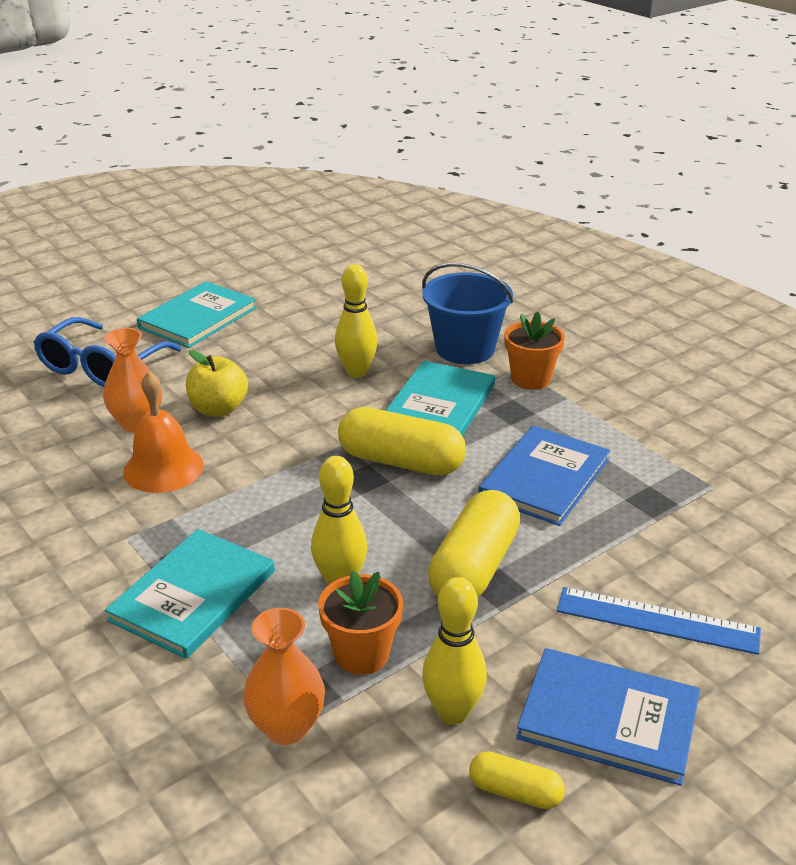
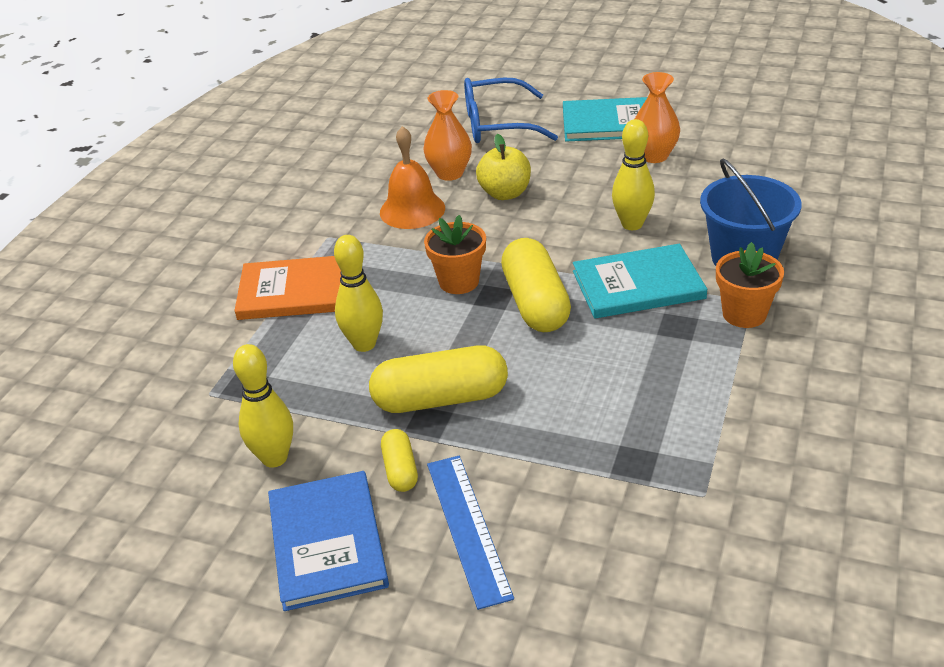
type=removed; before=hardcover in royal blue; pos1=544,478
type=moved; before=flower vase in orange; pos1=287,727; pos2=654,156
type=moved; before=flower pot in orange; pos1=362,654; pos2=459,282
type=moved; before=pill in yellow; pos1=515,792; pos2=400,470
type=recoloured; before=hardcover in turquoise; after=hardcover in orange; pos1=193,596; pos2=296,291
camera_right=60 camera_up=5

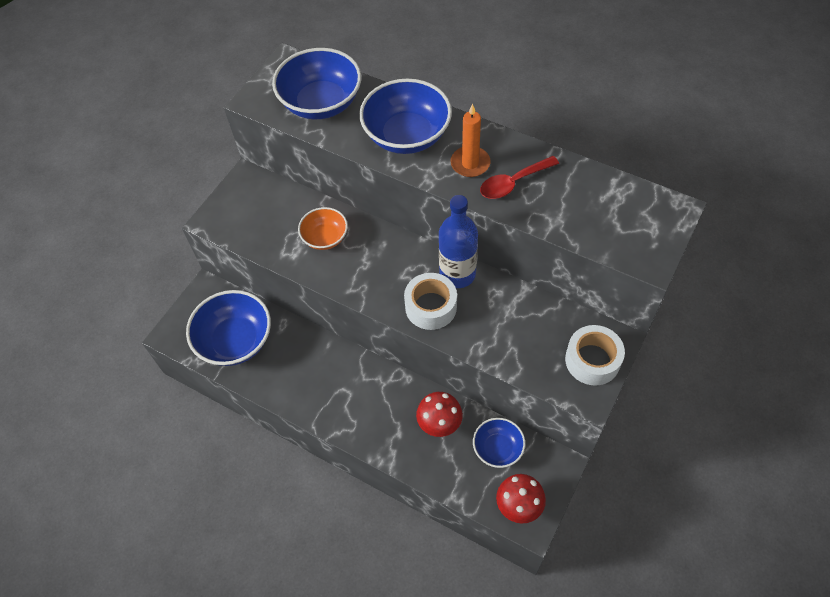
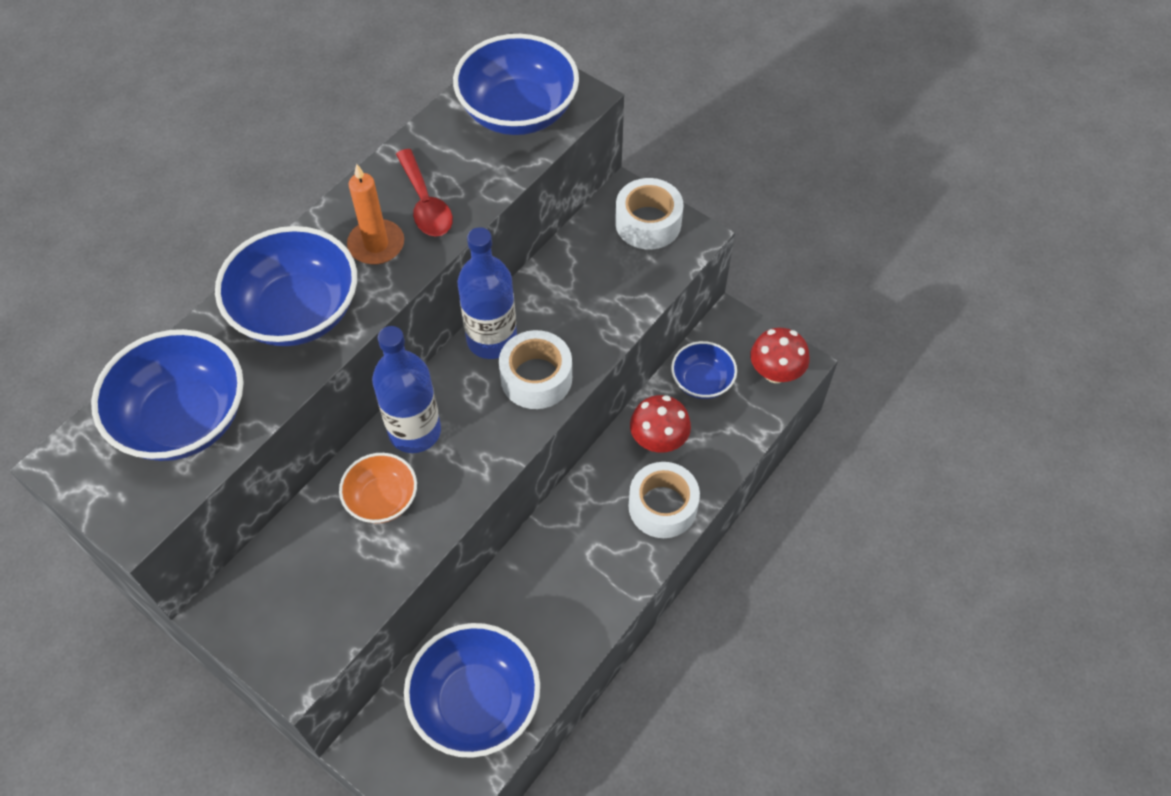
type=added; after=drink bottle in royal blue; pos2=414,431
type=added; after=serving bowl in royal blue; pos2=518,112
type=added; after=sticky tape in pure white; pos2=662,506
camera_right=-85 camera_up=0

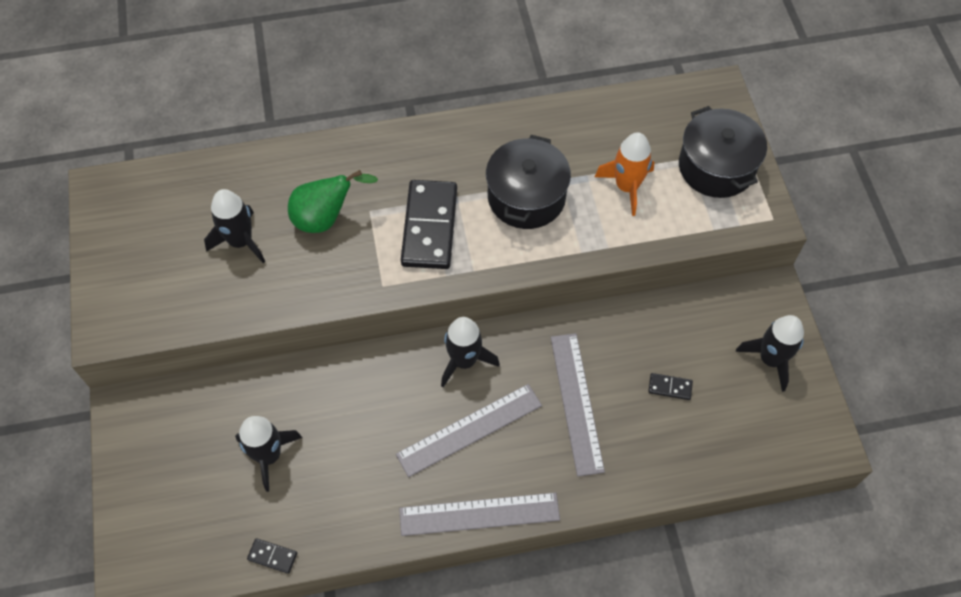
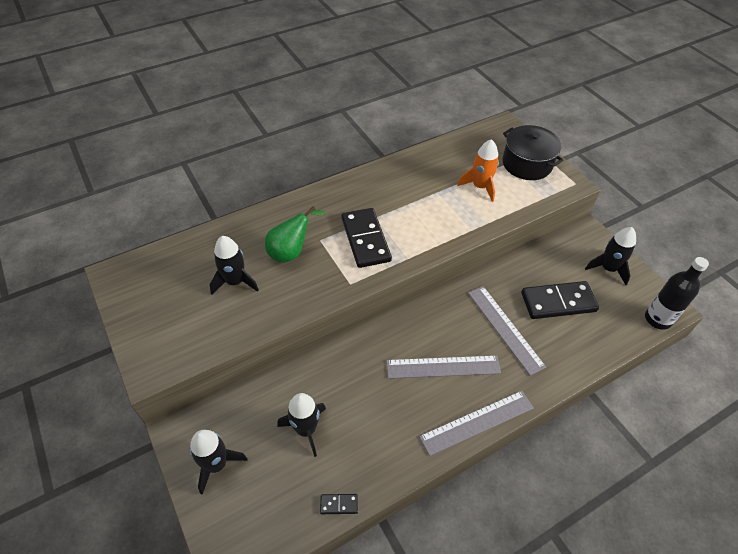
type=removed; before=cooking pot in black; pos1=526,197
type=added; after=drink bottle in black; pos2=657,319
type=moved; before=rocket in black; pos1=464,361; pos2=216,464
type=turned; before=straightedge in grey; pos1=469,430; pos2=443,367; turn=45
type=resized; before=domino piece in black; pos1=670,387; pos2=558,302; scale=2.36
camera_right=-20 camera_up=-10

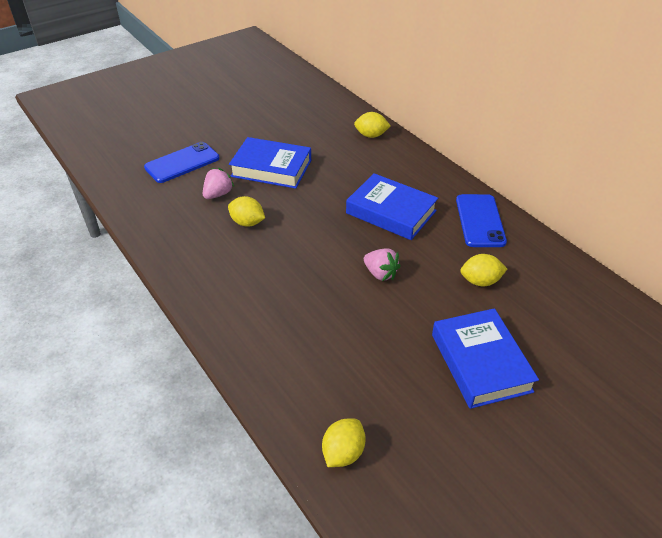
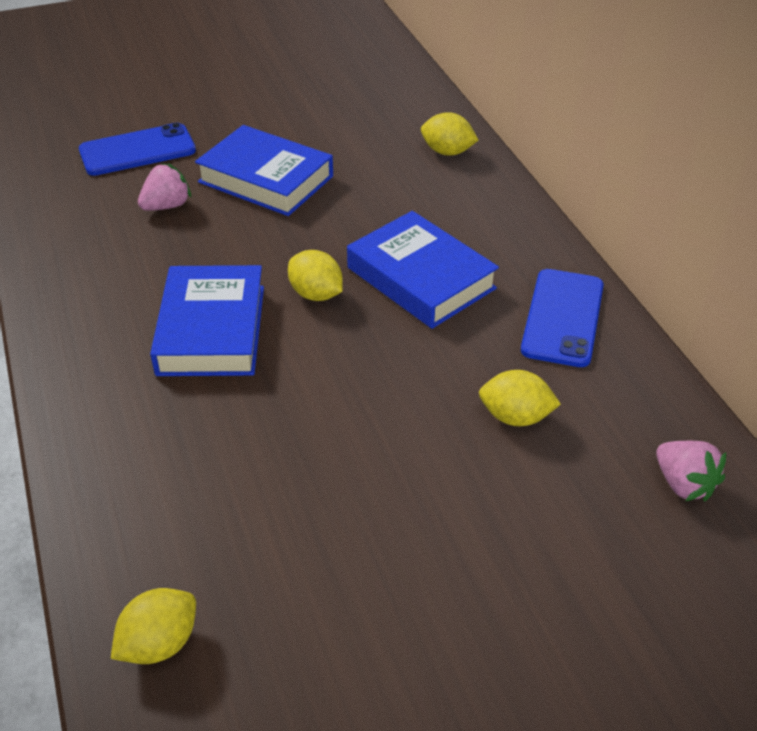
type=moved; before=citrus fruit in yellow; pos1=247,222; pos2=316,294
type=moved; before=toy strawberry in rose-pink; pos1=380,273; pos2=683,484
type=moved; before=hardcover in royal blue; pos1=480,362; pos2=211,330
camera_right=15 camera_up=0

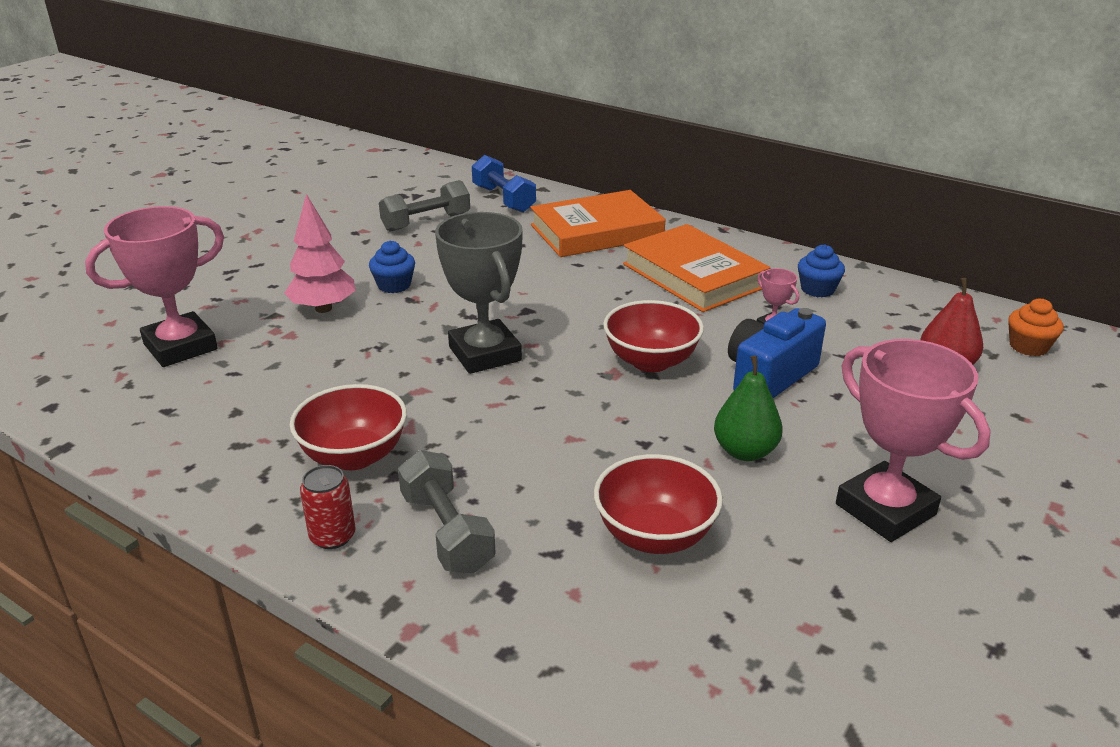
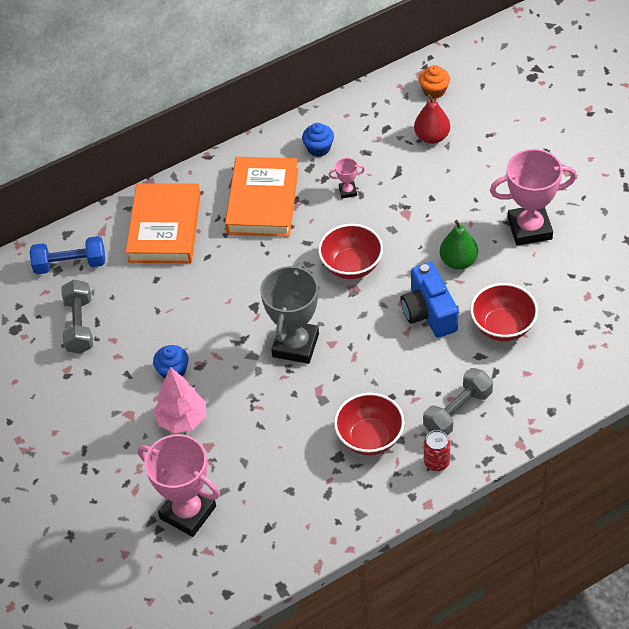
type=moved; before=camera in royal blue; pos1=768,376; pos2=429,312
type=turned; before=award cup in rose-pink; pos1=180,347; pos2=188,512; turn=-45
type=turned; before=free weight in grey; pos1=447,532; pos2=457,411; turn=-45
type=turned; before=award cup in grey; pos1=485,354; pos2=295,345; turn=-75
type=turned; before=hardcover in orange; pos1=693,275; pos2=263,201; turn=-75
camera_right=-60 camera_up=20

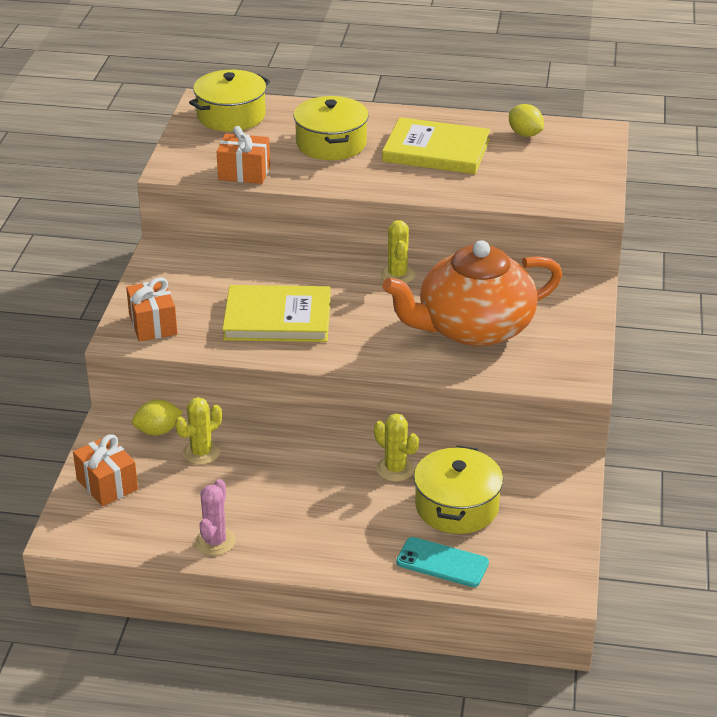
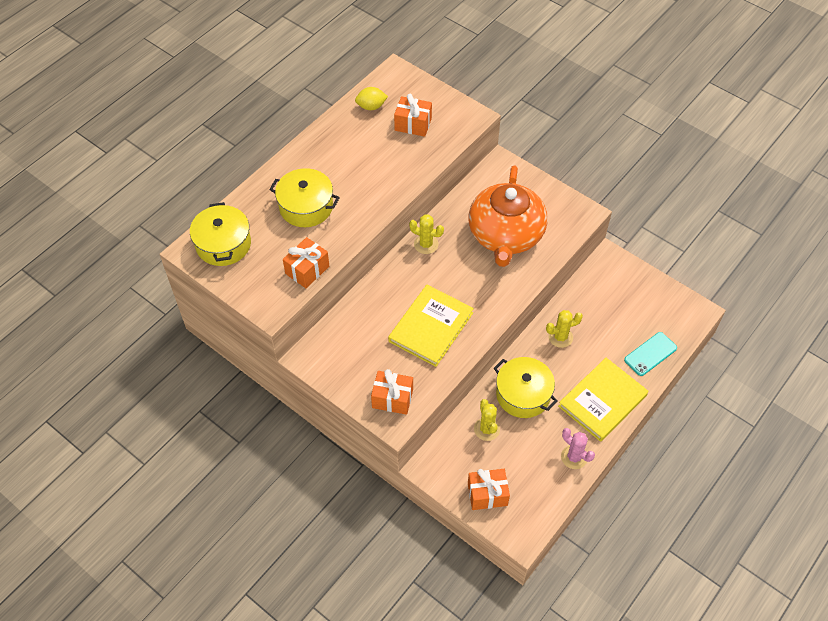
type=removed; before=citrus fruit in yellow; pos1=158,431
type=added; after=wrapped gift in orange; pos2=413,124
type=moved; before=hardcover in yellow; pos1=436,150; pos2=602,401
type=moved; before=cooking pot in yellow; pos1=457,506; pos2=523,394
camera_right=-60 camera_up=20

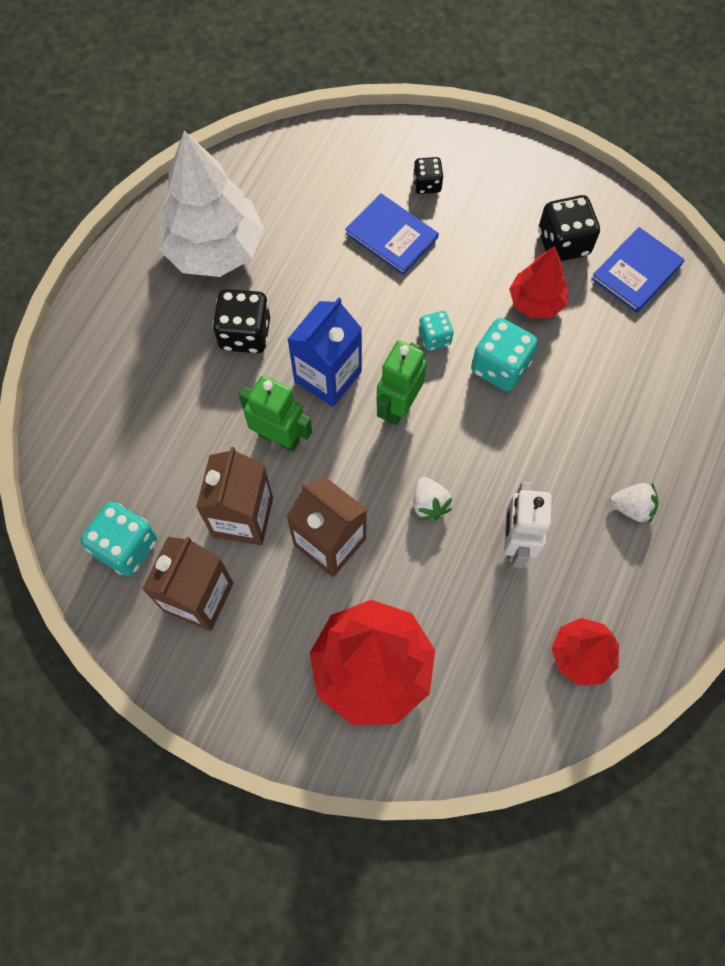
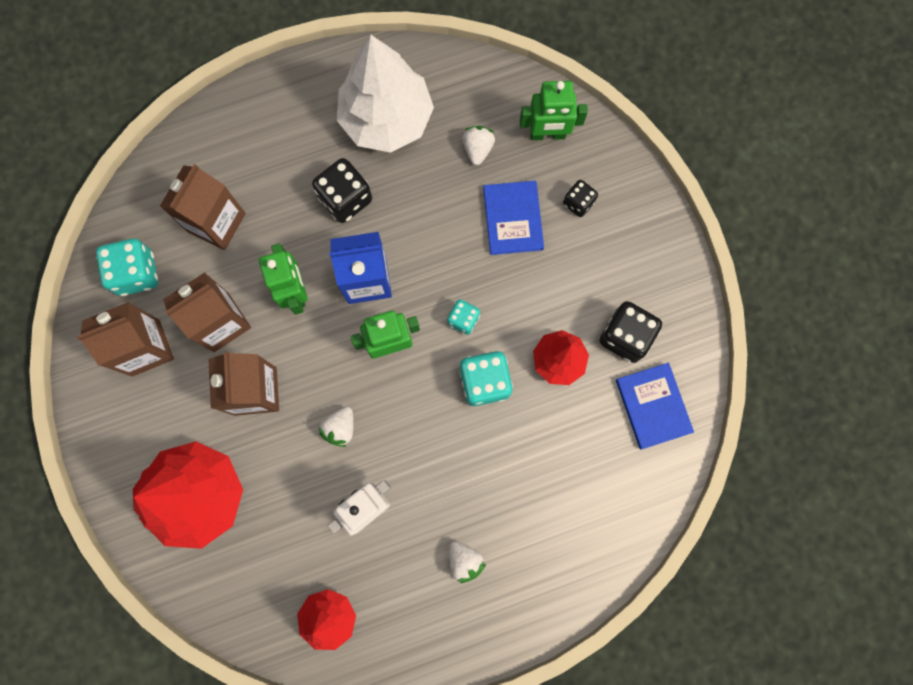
type=added; after=milk carton in dark brown; pos2=216,222
type=added; after=toy strawberry in pure white; pos2=477,149
type=added; after=toy robot in green; pos2=547,134
type=turned; before=hardcover in royal blue; pos1=636,271; pos2=653,406; turn=75
camera_right=45 camera_up=10

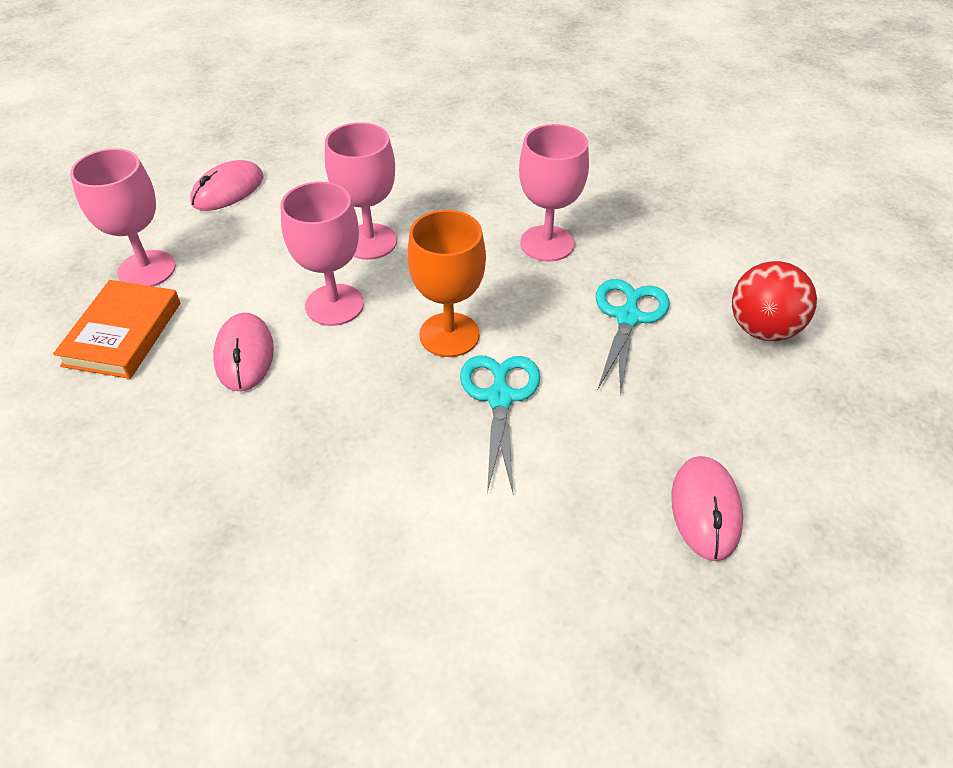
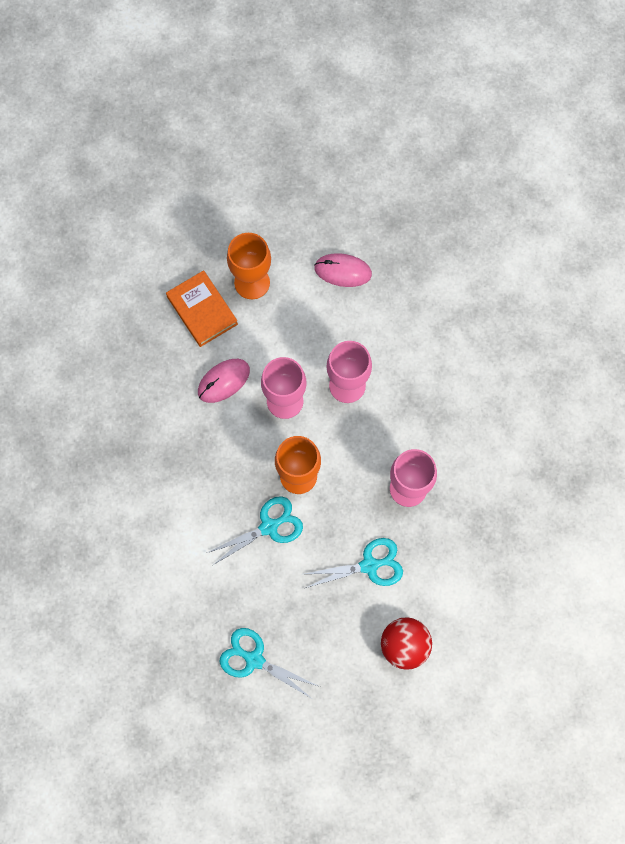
type=replaced; before=PC mouse in rose-pink; after=pair of scissors in turquoise; pos1=705,509; pos2=254,659
type=recoloured; before=chalice in rose-pink; after=chalice in orange; pos1=147,269; pos2=252,282
type=turned; before=hardcover in orange; pos1=123,334; pos2=202,310; turn=75
camera_right=60 camera_up=25

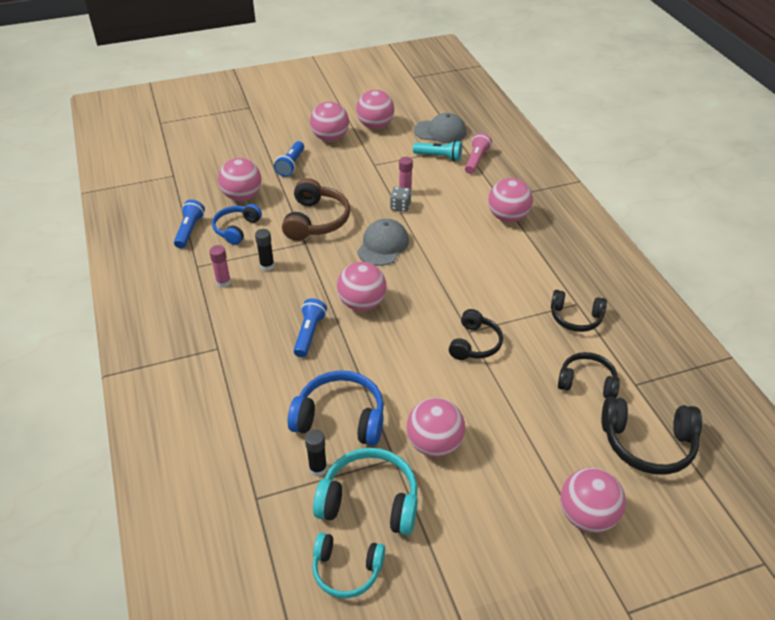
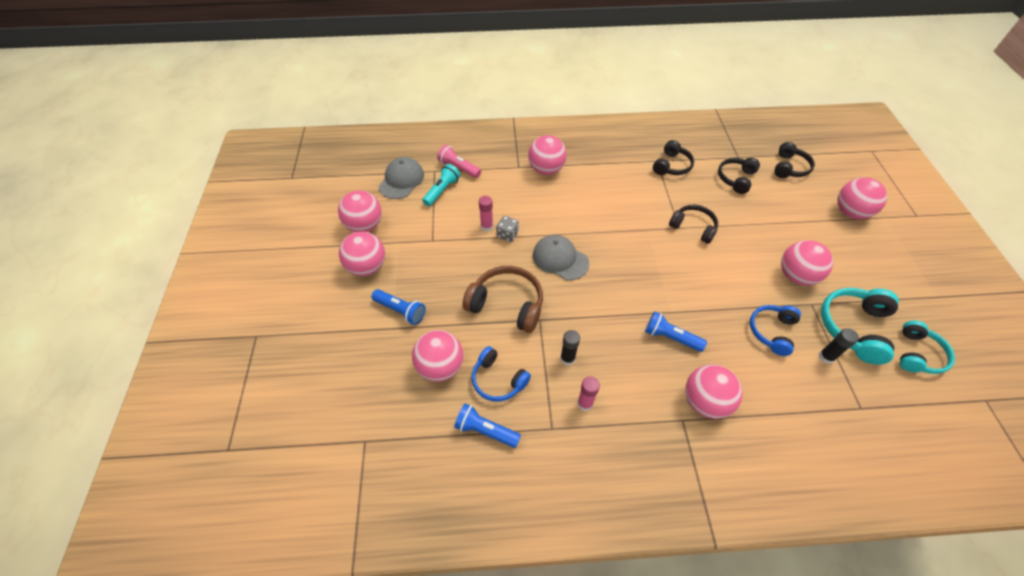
type=moved; before=play ball in rose-pink; pos1=362,304; pos2=705,401
type=resized; before=headphones in royal blue; pos1=340,418; pos2=771,331; scale=0.66
type=resized; before=headphones in black; pos1=647,444; pos2=789,167; scale=0.66
camera_right=-75 camera_up=10

